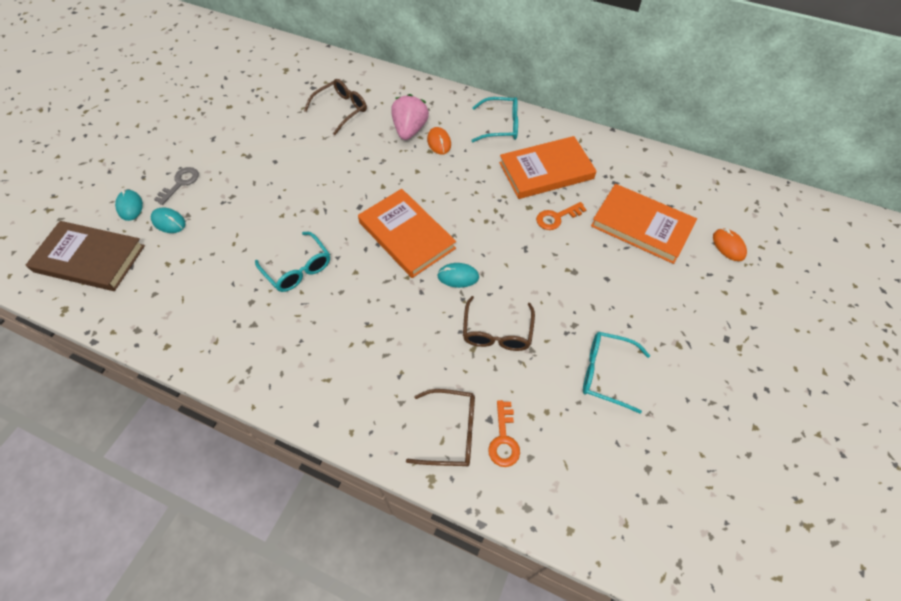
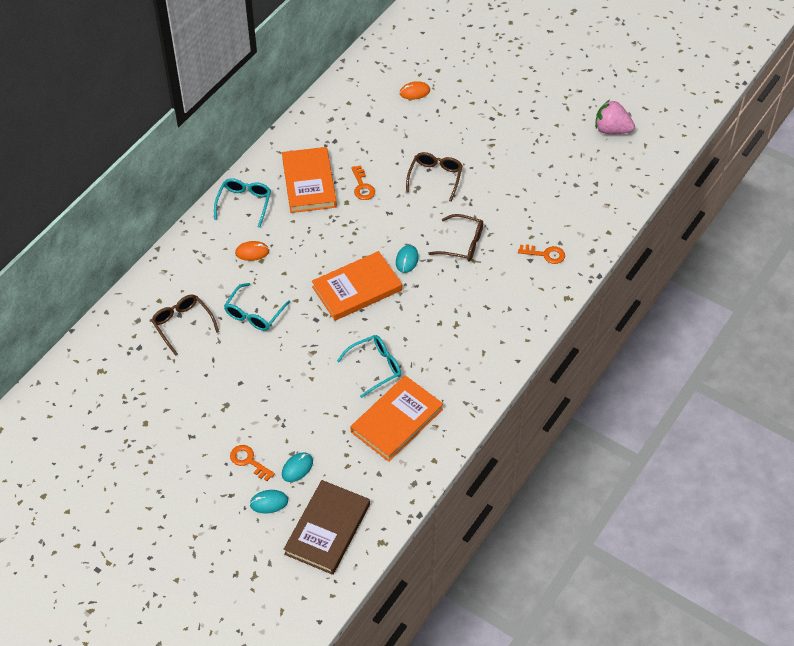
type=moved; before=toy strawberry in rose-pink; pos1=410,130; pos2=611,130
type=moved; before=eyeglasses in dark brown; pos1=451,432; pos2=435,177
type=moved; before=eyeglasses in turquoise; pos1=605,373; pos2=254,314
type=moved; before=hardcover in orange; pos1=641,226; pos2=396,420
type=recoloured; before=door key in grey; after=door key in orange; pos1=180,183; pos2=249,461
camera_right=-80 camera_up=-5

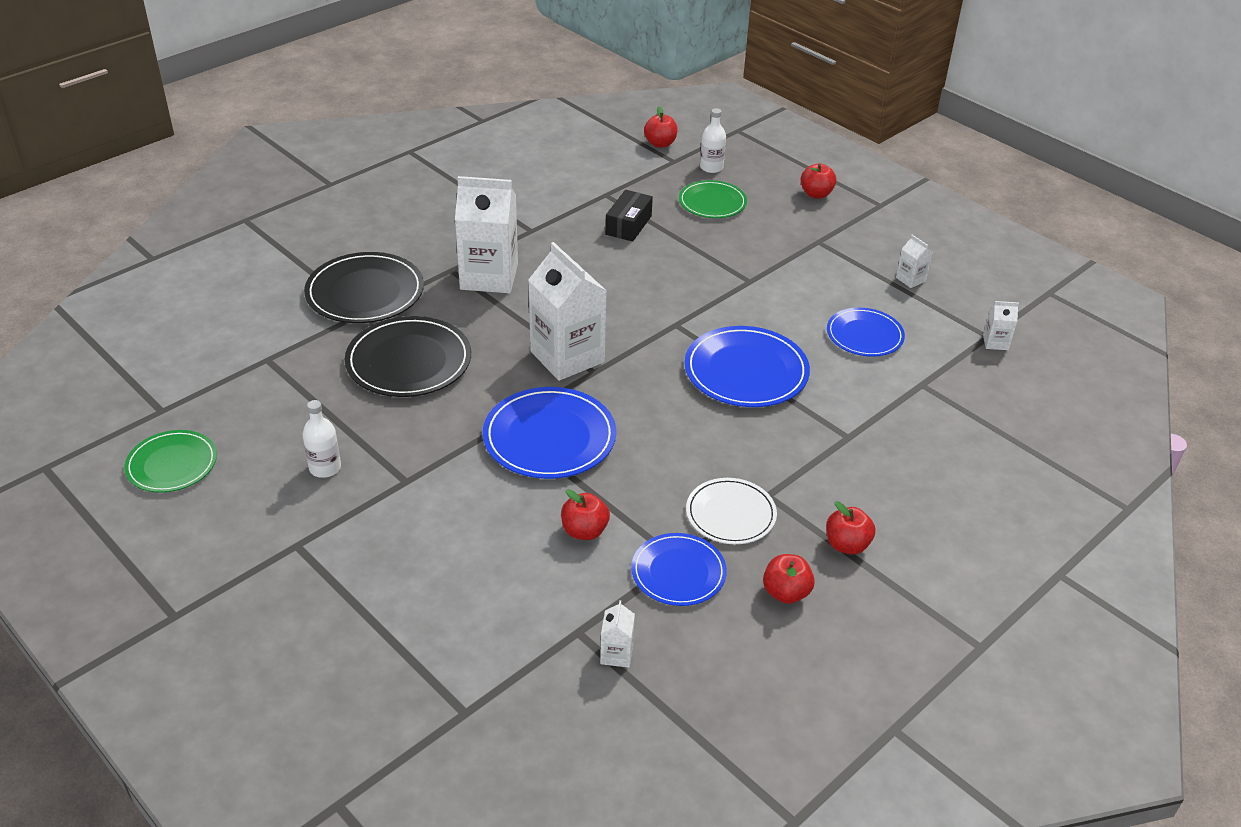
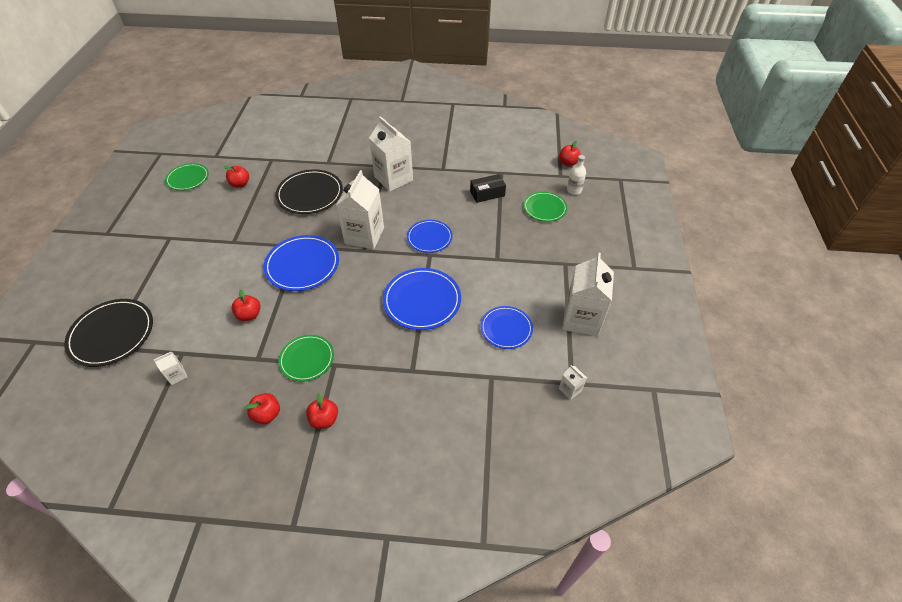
type=removed; before=drink bottle in pure white; pos1=325,468
type=moved; before=flat dish in black; pos1=365,292; pos2=112,334
type=moved; before=flat dish in royal blue; pos1=678,572; pos2=429,238
type=moved; before=toy apple in scarlet; pos1=816,194; pos2=240,184
type=recoloured; before=flat dish in pure white; after=flat dish in green; pos1=730,514; pos2=307,359
type=resized; before=milk carton in pure white; pos1=910,279; pos2=581,319; scale=2.34
camera_right=50 camera_up=10

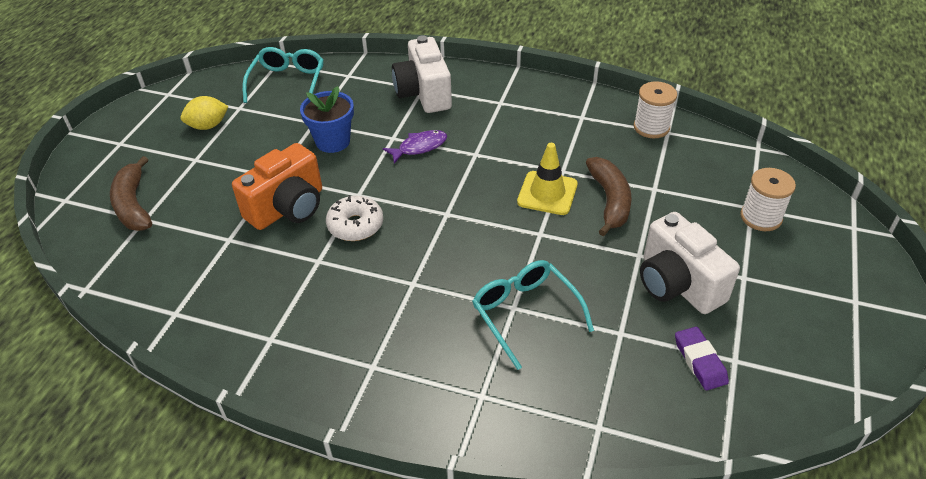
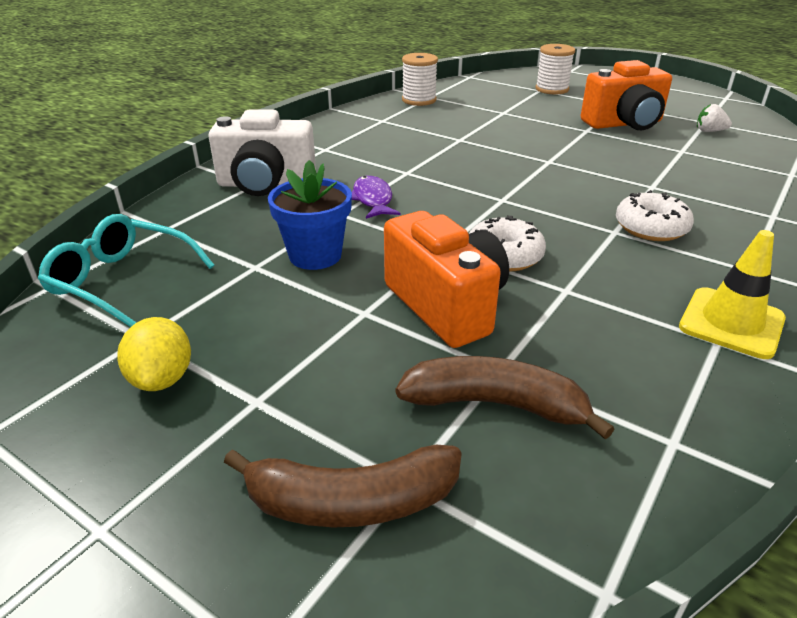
type=removed; before=eyeglasses in turquoise; pos1=525,313
type=added; after=glazed donut in pure white; pos2=651,228
type=moved; before=road cone in yellow; pos1=547,193; pos2=731,323
type=moved; before=banana in dark brown; pos1=609,201; pos2=496,404
type=replaced; before=pencil eraser in royal purple; after=toy strawberry in pure white; pos1=700,361; pos2=709,131
type=recoloured; before=camera in pure white; after=camera in orange; pos1=677,284; pos2=624,124
camera_right=-75 camera_up=-10

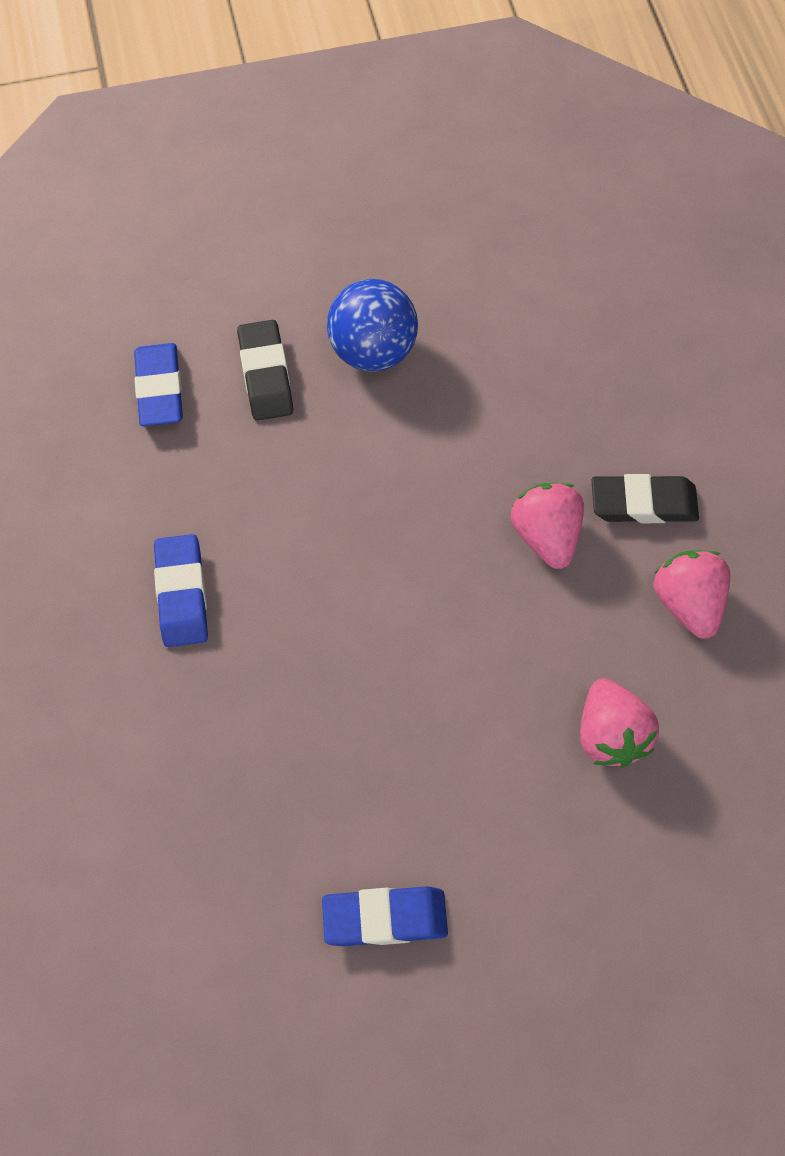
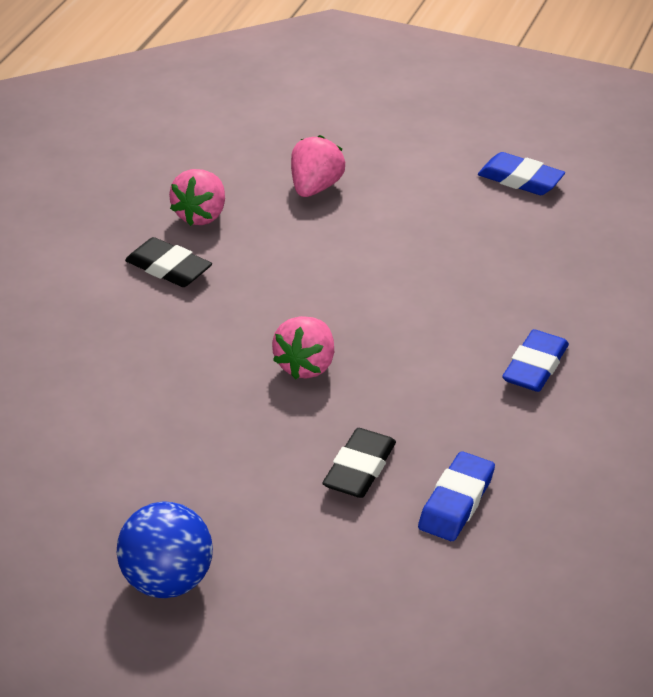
type=moved; before=play ball in royal blue; pos1=373,351; pos2=167,581
type=moved; before=toy strawberry in rose-pink; pos1=546,535; pos2=306,365
camera_right=-145 camera_up=-25

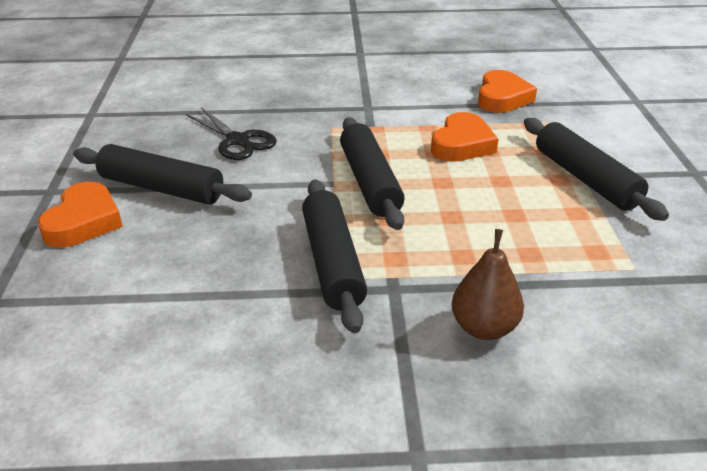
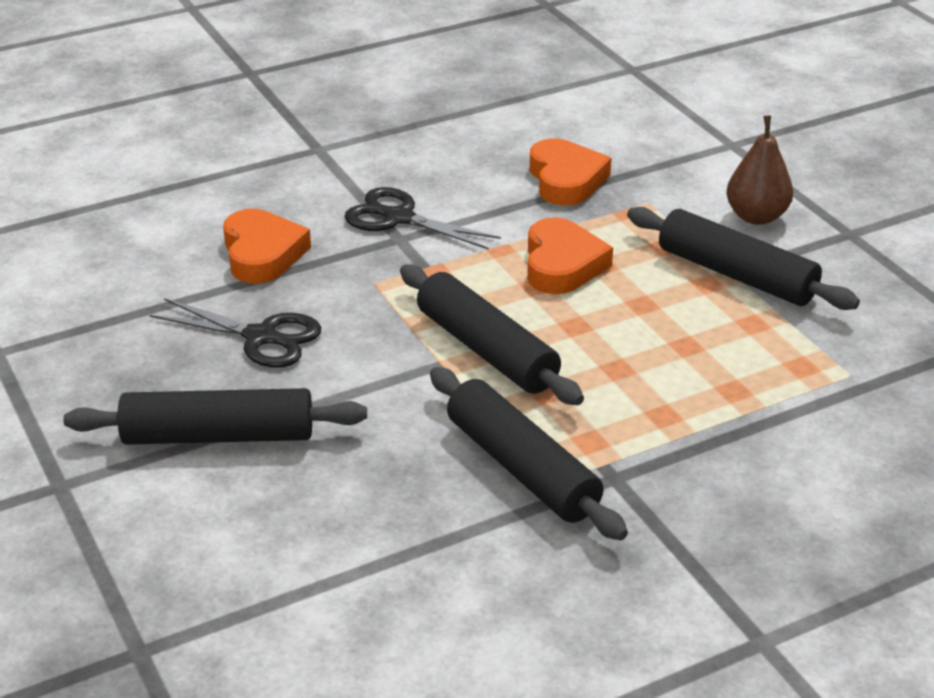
type=added; after=pair of scissors in black; pos2=398,218
type=moved; before=love heart in orange; pos1=84,221; pos2=262,253
type=moved; before=pear in dark brown; pos1=484,328; pos2=756,216
camera_right=-25 camera_up=0

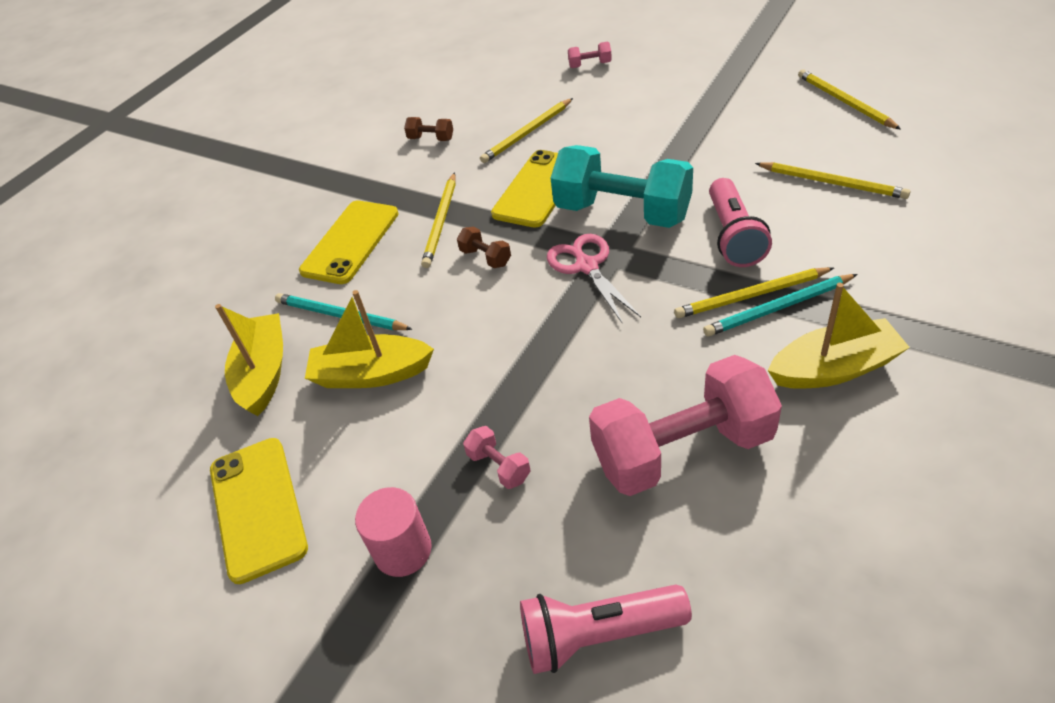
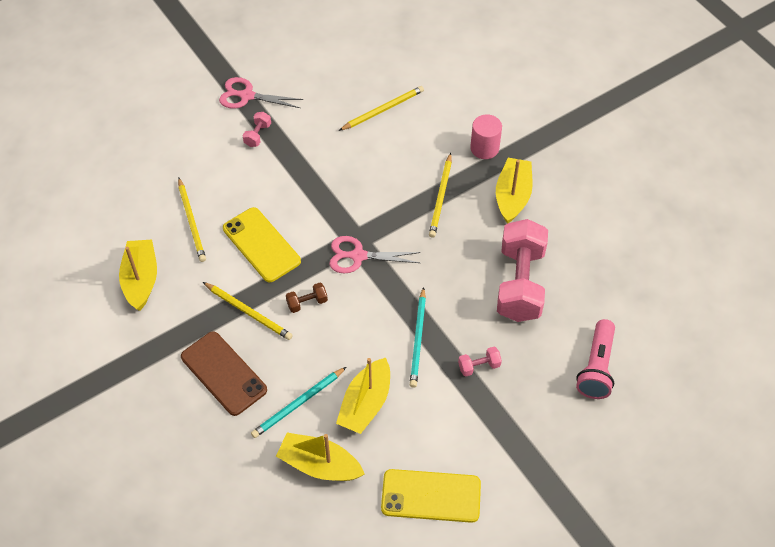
type=removed; before=free weight in turquoise; pos1=622,212
type=removed; before=pocket torch in rose-pink; pos1=733,236
type=removed; before=pencil in yellow; pos1=844,102
type=added; after=pair of scissors in rose-pink; pos2=246,96
type=moved; before=cylinder in rose-pink; pos1=403,550; pos2=484,148
type=moved; before=free weight in rose-pink; pos1=590,65; pos2=257,135
type=moved; before=pencil in turquoise; pos1=778,308; pos2=418,339
type=replaced; before=free weight in dark brown; after=toy boat in yellow; pos1=431,139; pos2=141,280
type=recoloured; before=phone in yellow; after=phone in dark brown; pos1=350,242; pos2=223,373
camera_right=-70 camera_up=10

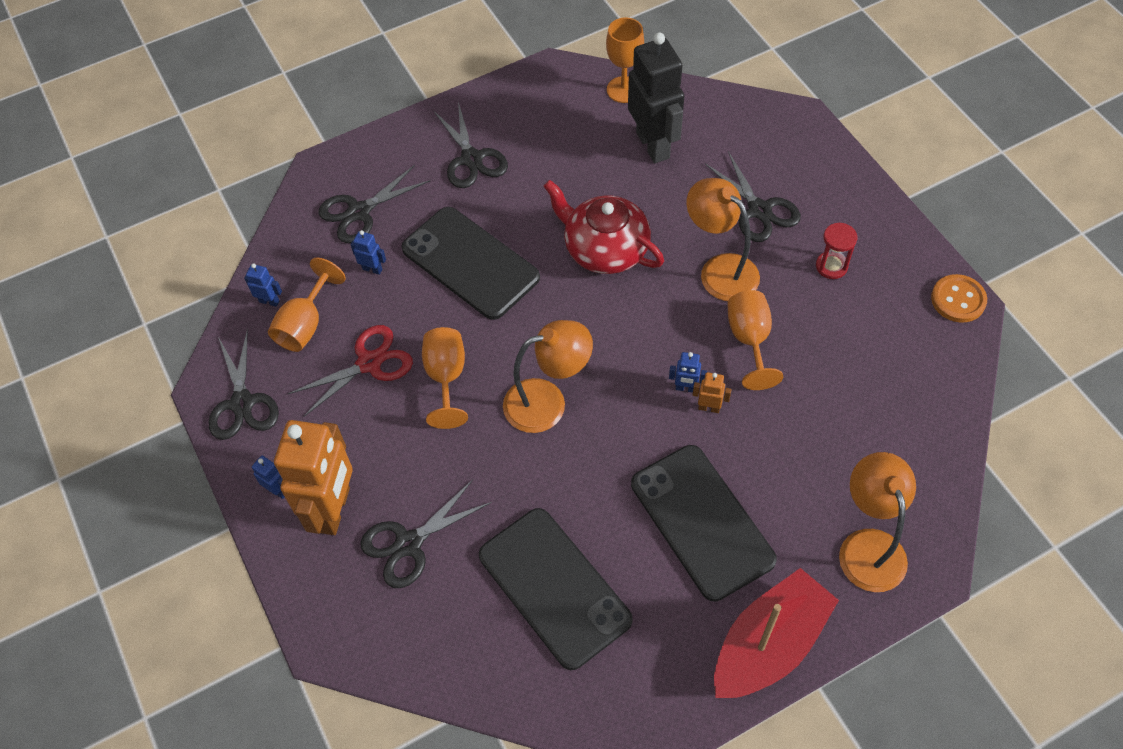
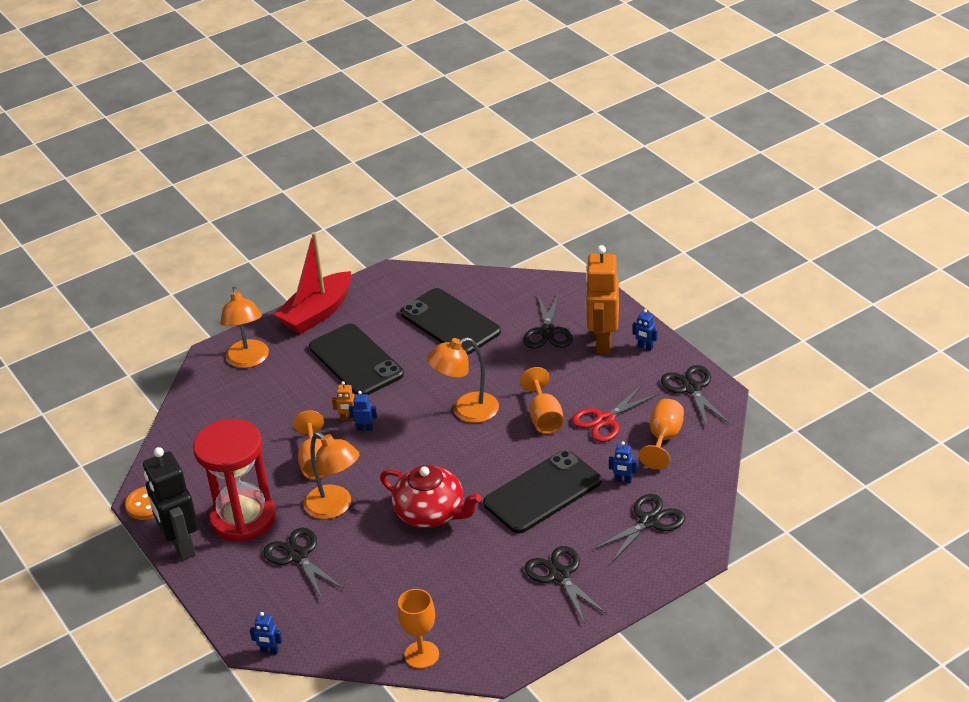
type=moved; before=toy robot in royal blue; pos1=269,301; pos2=269,651
type=moved; before=toy robot in black; pos1=653,145; pos2=181,546
type=turned; before=pair of scissors in black; pos1=409,544; pos2=548,332; turn=135
type=turned; before=phone in black; pos1=470,263; pos2=542,492; turn=-75
type=resized; before=hourglass in scarlet; pos1=831,266; pos2=243,518; scale=2.49
camera_right=175 camera_up=-20

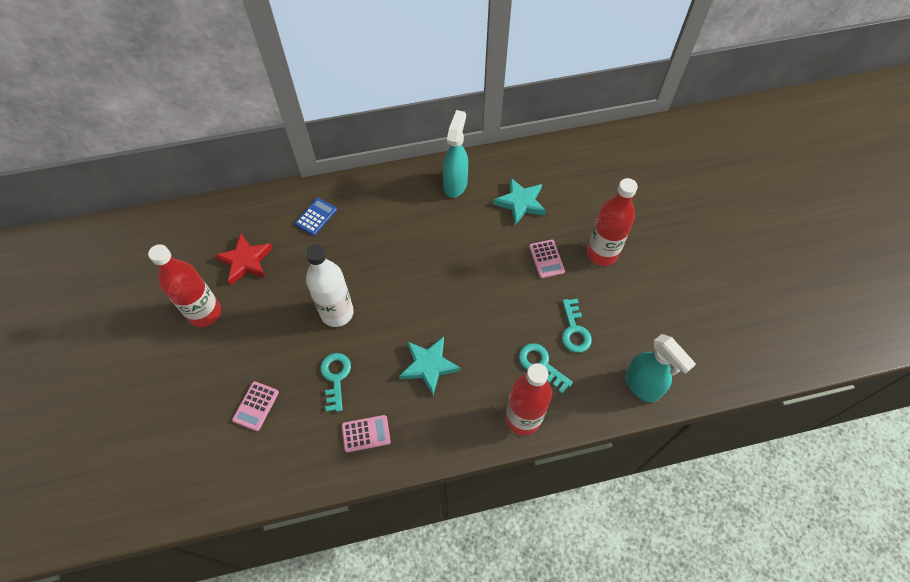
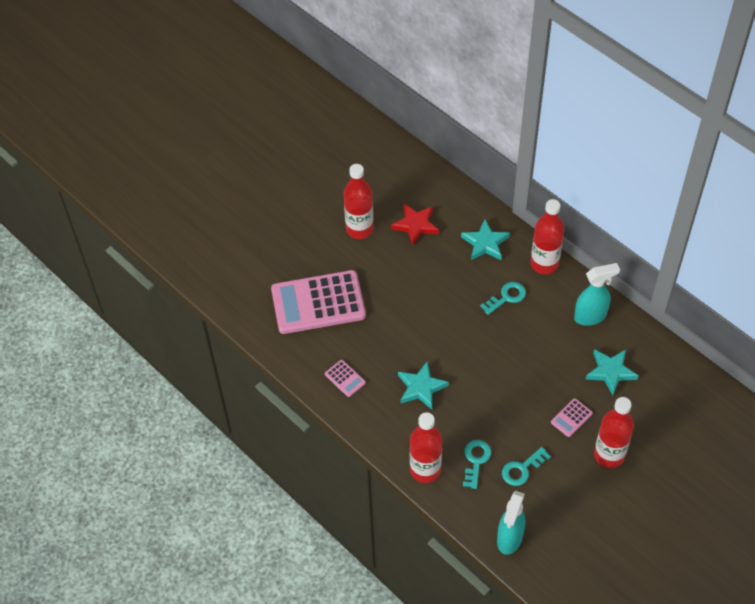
type=removed; before=drink bottle in pure white; pos1=337,313
type=added; after=drink bottle in scarlet; pos2=544,264
type=moved; before=door key in turquoise; pos1=335,377; pos2=506,297
type=replaced; before=calculator in royal blue; after=star in turquoise; pos1=316,217; pos2=485,243
type=resized; before=calculator in rose-pink; pos1=256,406; pos2=318,303; scale=2.46
camera_right=60 camera_up=-5

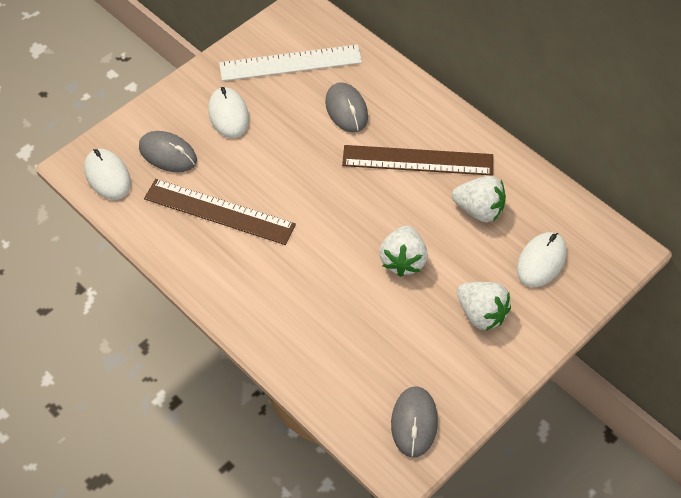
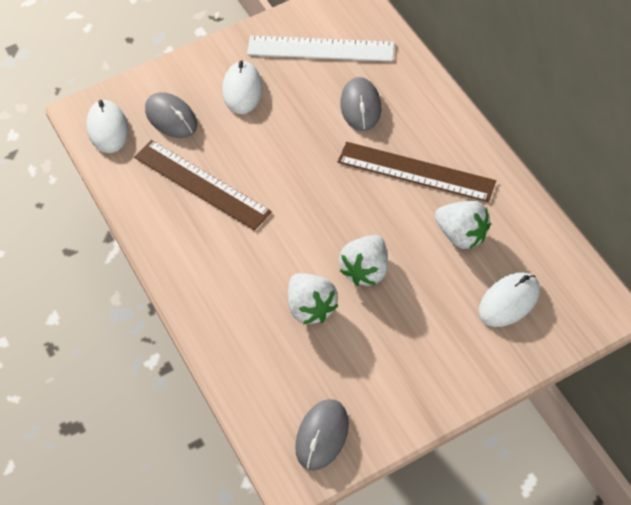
type=moved; before=toy strawberry in pure white; pos1=481,314; pos2=311,308
camera_right=20 camera_up=0

